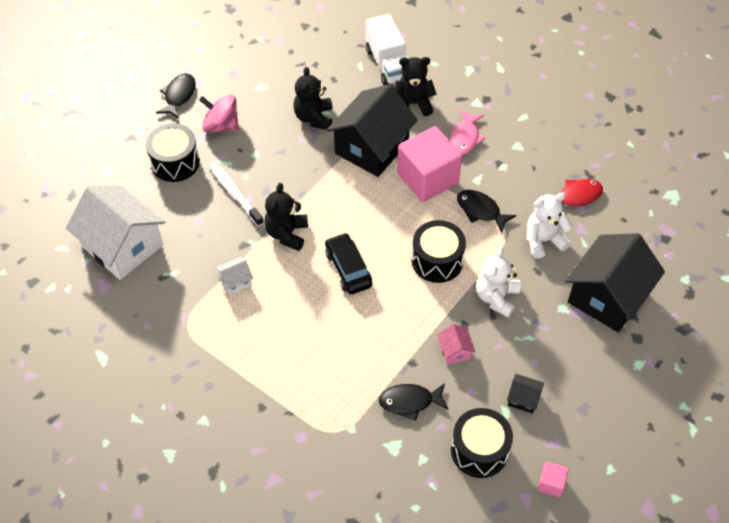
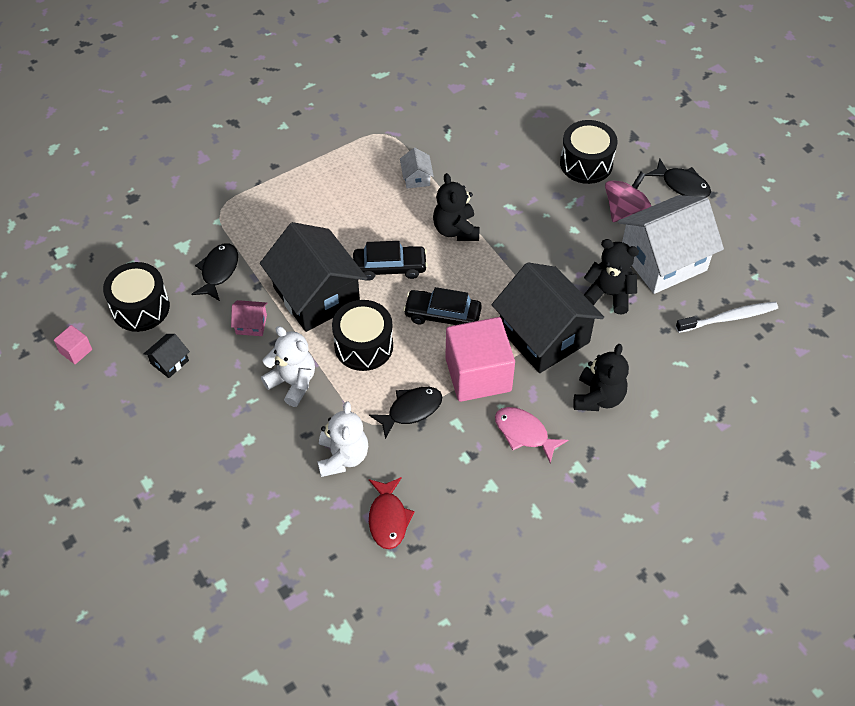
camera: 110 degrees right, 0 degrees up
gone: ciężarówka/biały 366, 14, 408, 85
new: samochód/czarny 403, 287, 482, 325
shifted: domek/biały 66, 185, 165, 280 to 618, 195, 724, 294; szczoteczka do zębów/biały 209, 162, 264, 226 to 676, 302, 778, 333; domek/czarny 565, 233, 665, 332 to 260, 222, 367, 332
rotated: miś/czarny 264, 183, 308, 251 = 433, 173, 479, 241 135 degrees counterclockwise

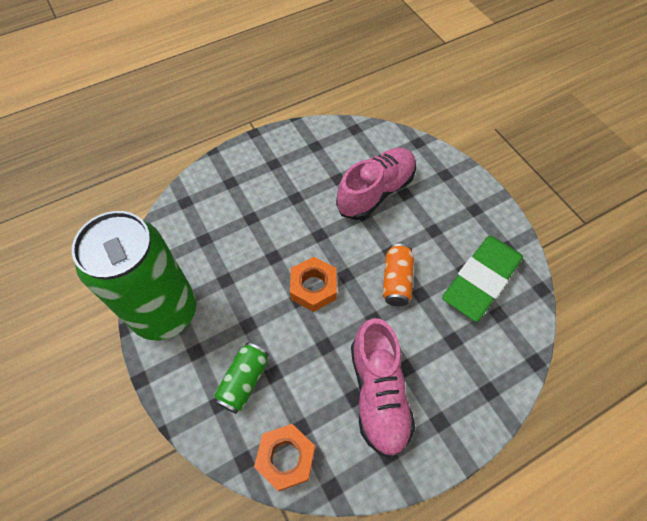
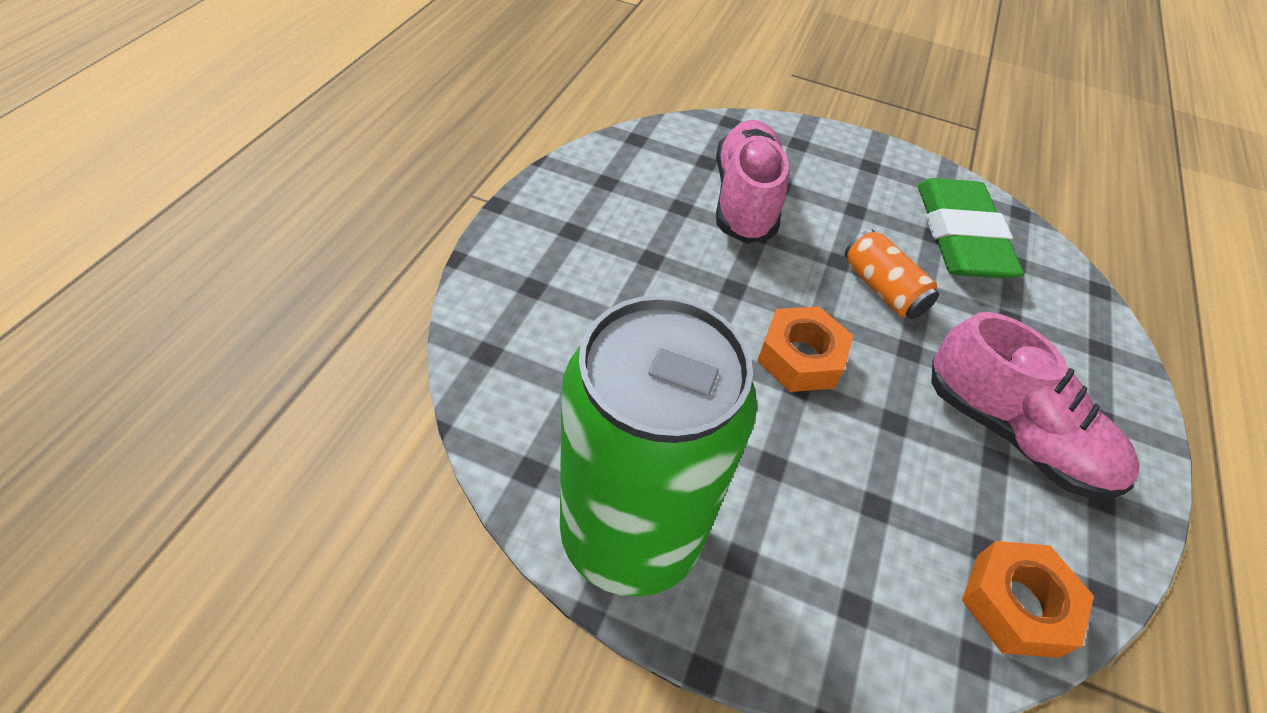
camera: 45 degrees left, 10 degrees down
gone: puszka/zielony 214, 343, 269, 414

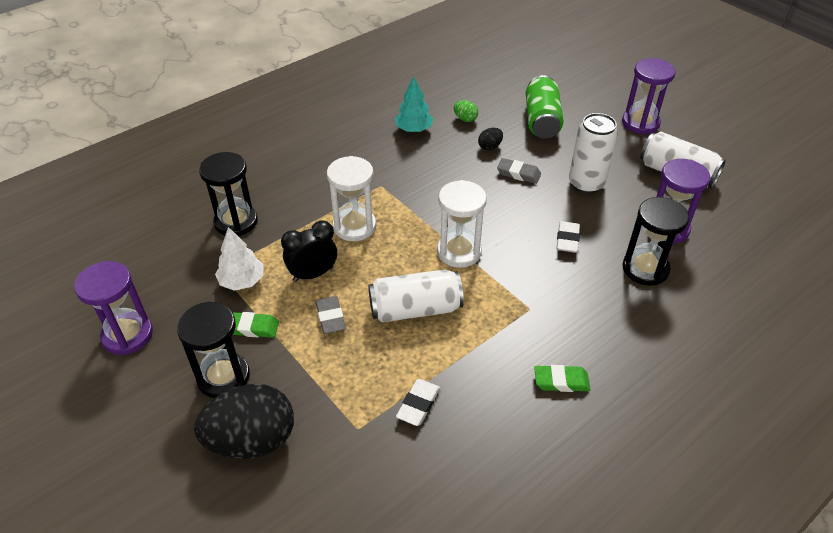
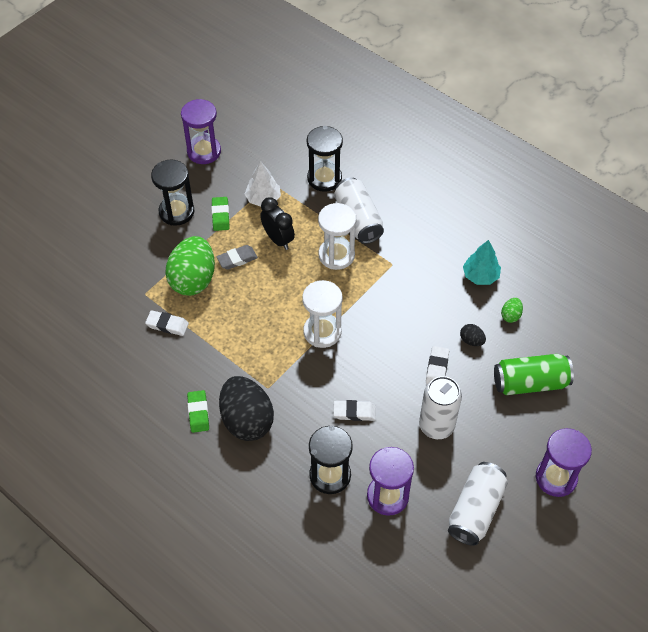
camera: 80 degrees right, 10 degrees up
new: jajko/zielony 165, 236, 215, 296
shifted: jajko/czarny 194, 384, 294, 459 to 219, 376, 274, 441; puszka/biały 368, 269, 464, 322 to 334, 177, 384, 244
repainted: gumka do mazania/szary 497, 158, 541, 184 to gumka do mazania/biały 426, 346, 449, 384

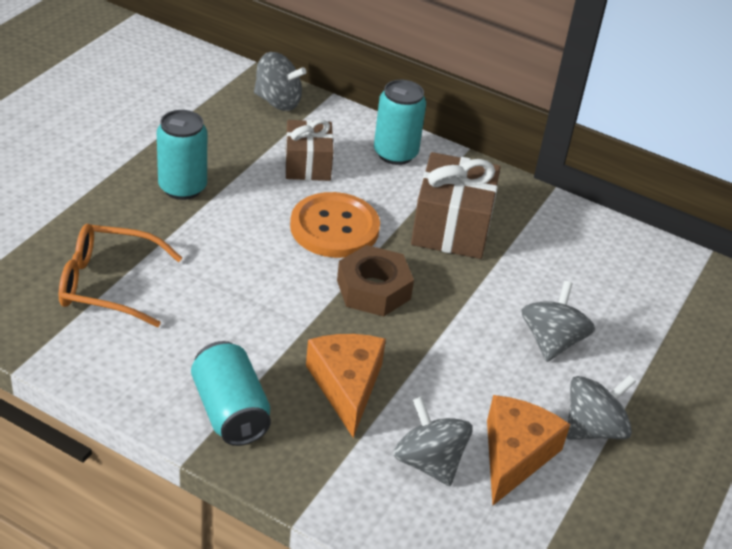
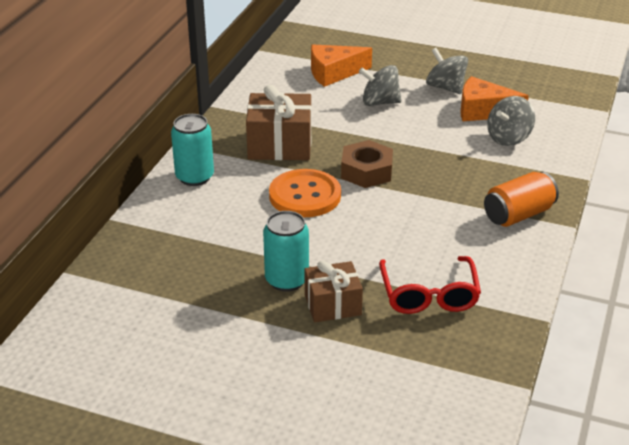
camera: 95 degrees left, 5 degrees down
gone: bączek/szary 254, 52, 306, 111
shifted: prezent/brązowy 285, 119, 333, 181 to 305, 261, 363, 322; ser/pomarańczowy 306, 334, 386, 438 to 311, 44, 372, 87
repainted: okulary/pomarańczowy 59, 224, 182, 327 to okulary/czerwony 379, 256, 481, 314; puszka/turkusowy 191, 341, 271, 446 to puszka/pomarańczowy 484, 172, 559, 227

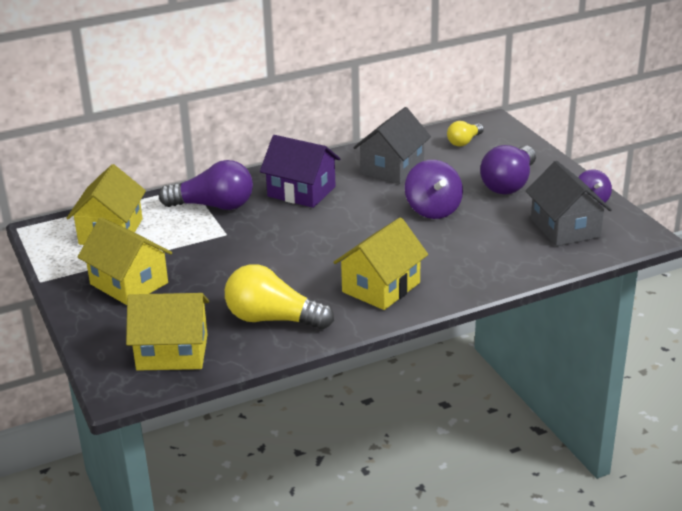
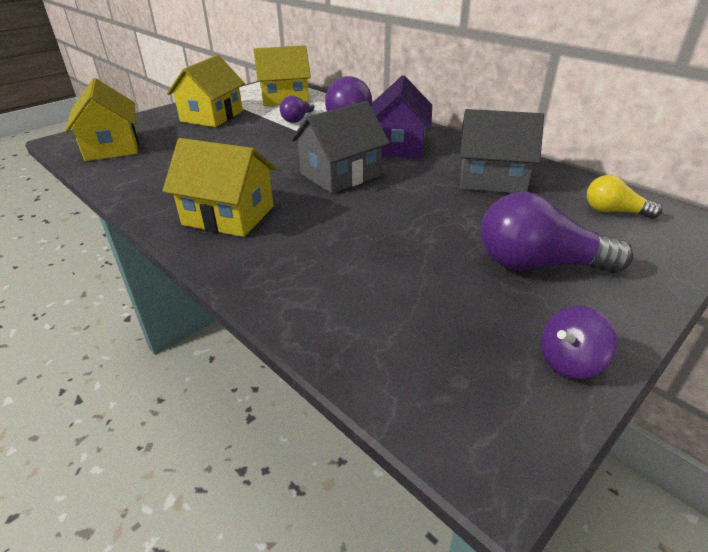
camera: 70 degrees right, 5 degrees up
gone: żarówka/żółty 225, 264, 334, 329; bączek/fioletowy 405, 160, 463, 219
new: żarówka/fioletowy 280, 96, 314, 123
shifted: domek/szary 526, 161, 612, 246 to 291, 101, 390, 193

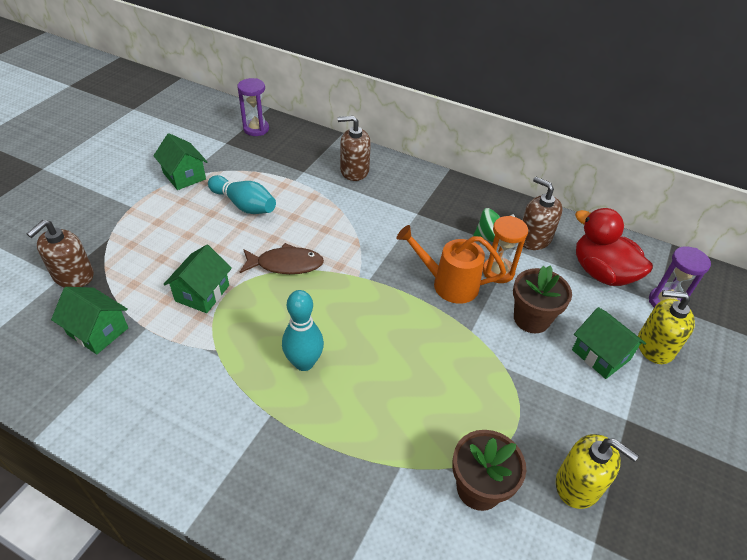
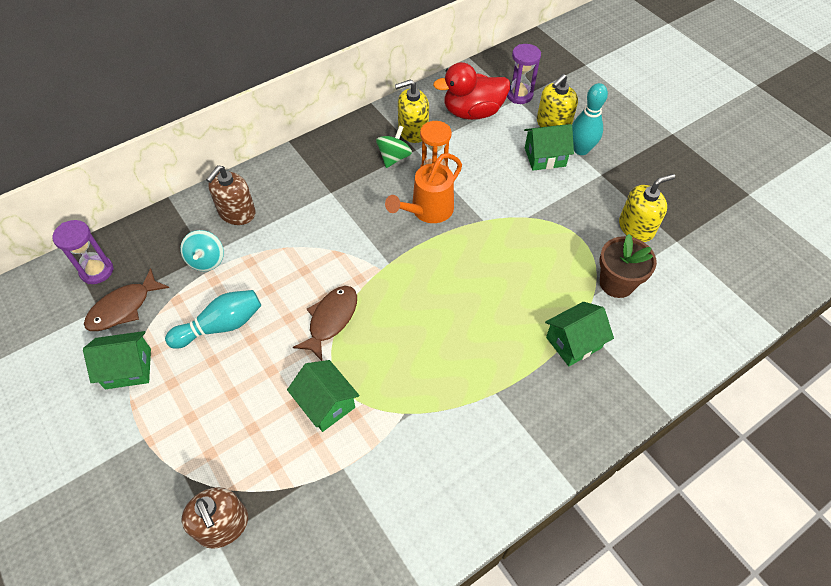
camera: 60 degrees left, 10 degrees up
gone: doniczka/brązowy 513, 265, 572, 333
new: ryba/brązowy 84, 268, 169, 331; bączek/turkusowy 180, 230, 224, 271
shifted: domek/zielony 51, 287, 128, 354 to 545, 302, 614, 366; kręgiel/turkusowy 282, 290, 324, 371 to 572, 83, 608, 155
repainted: dozownik mydła/brązowy 522, 177, 563, 250 to dozownik mydła/żółty 395, 79, 429, 143

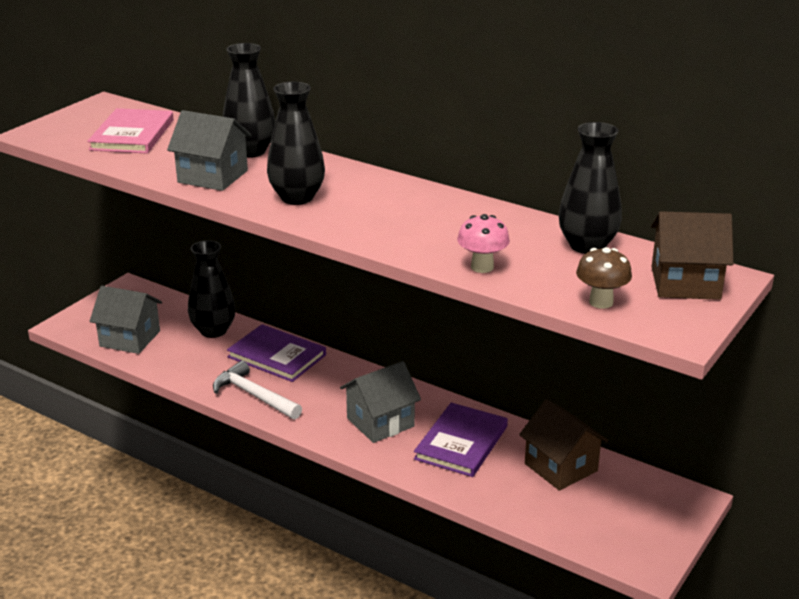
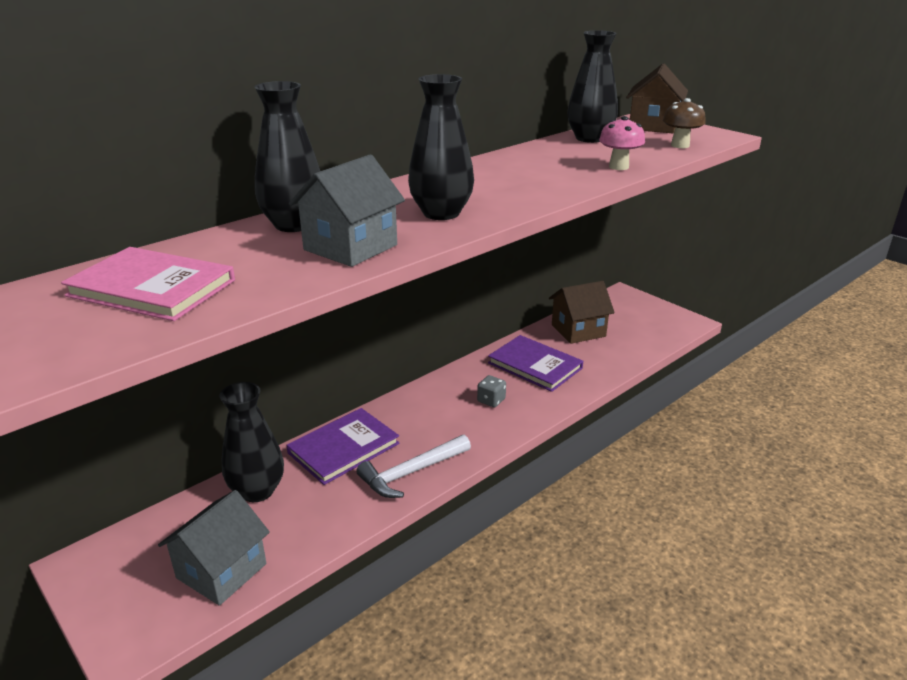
camera: 75 degrees left, 0 degrees up
swapped: domek/szary 340, 361, 421, 443 to kostka do gry/szary 477, 375, 506, 407

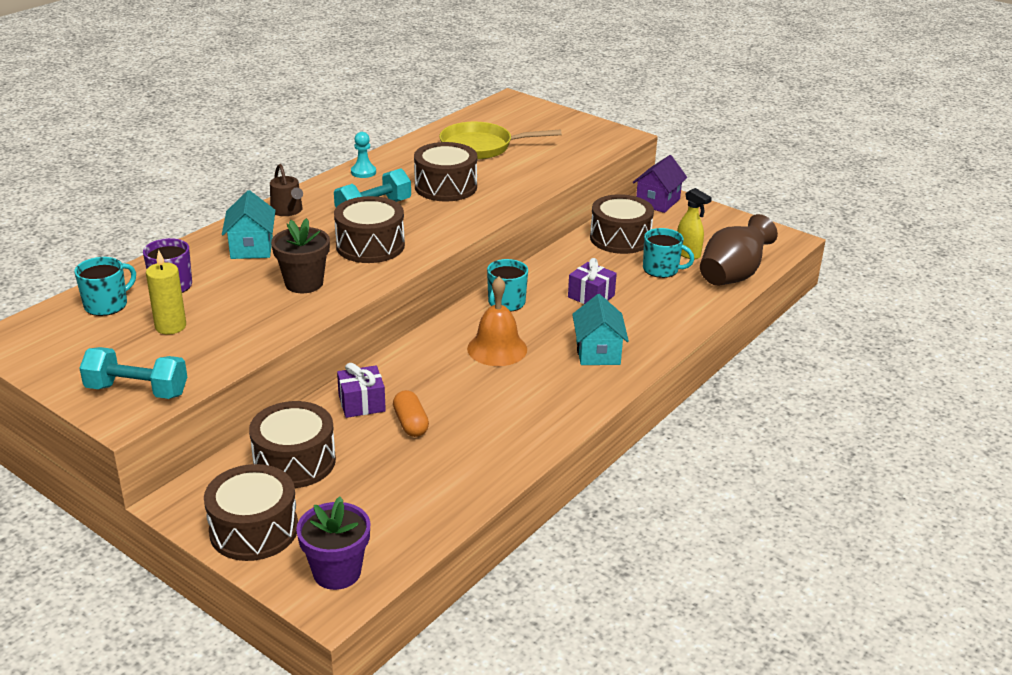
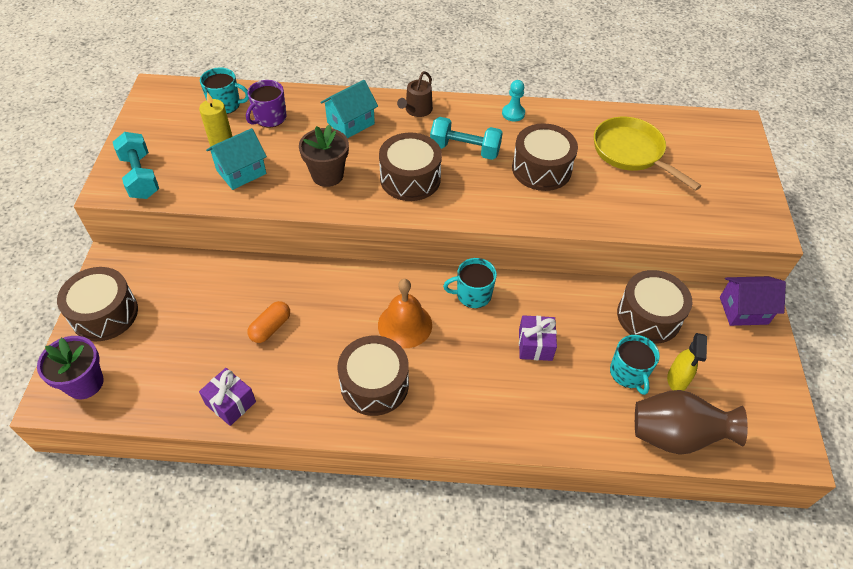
camera: 55 degrees right, 20 degrees up
shifted: bęben/brązowy 249, 401, 336, 488 to 337, 336, 409, 416; prezent/fioletowy 337, 363, 386, 418 to 199, 368, 256, 426; domek/turkusowy 572, 294, 629, 365 to 206, 128, 267, 190

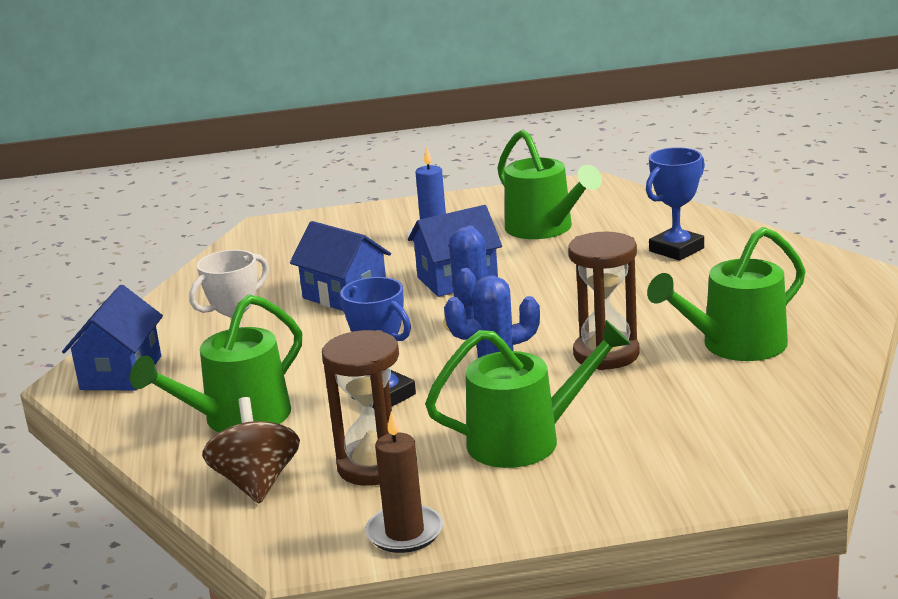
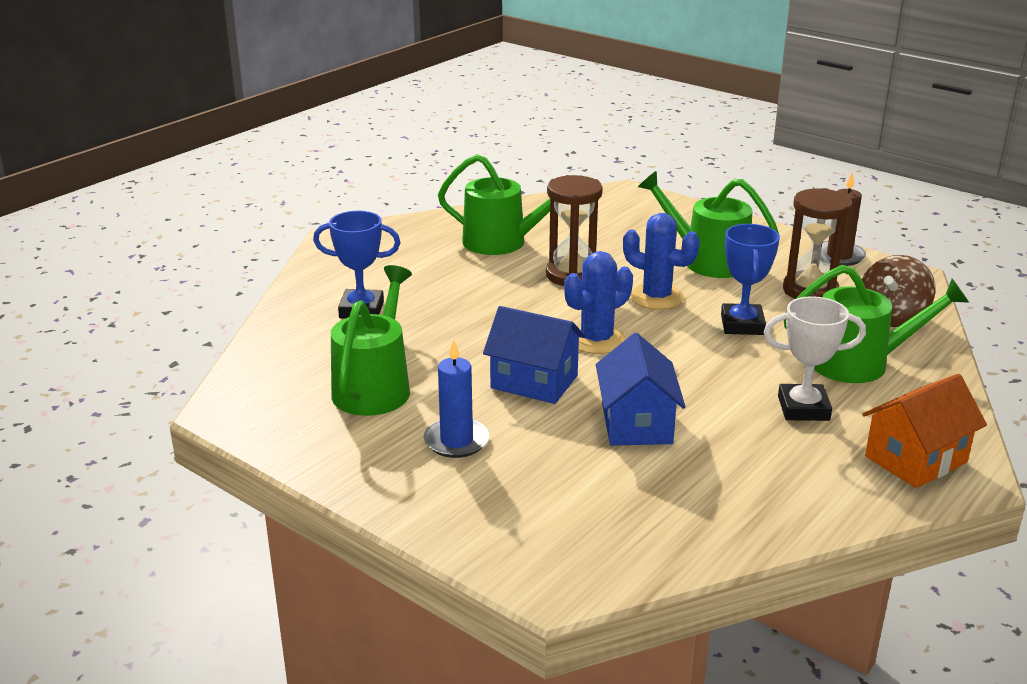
camera: 135 degrees left, 5 degrees up
repainted: domek/niebieski 62, 285, 163, 390 to domek/pomarańczowy 862, 374, 987, 488

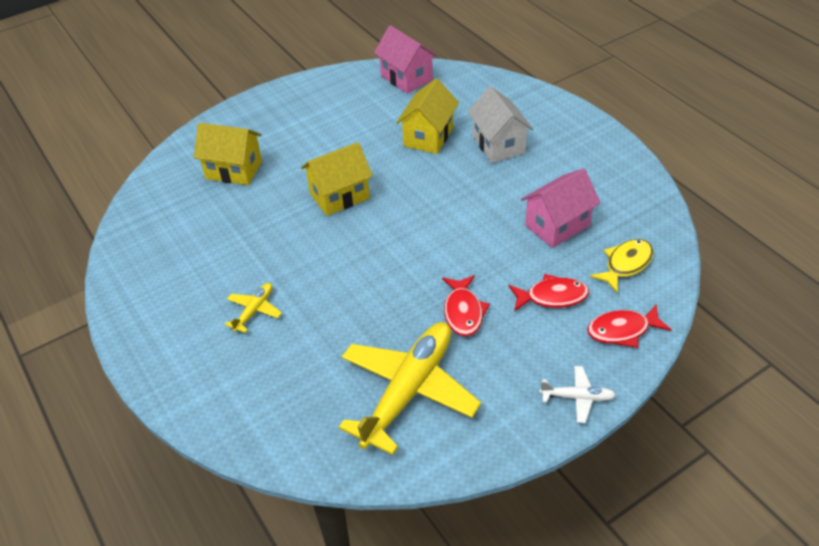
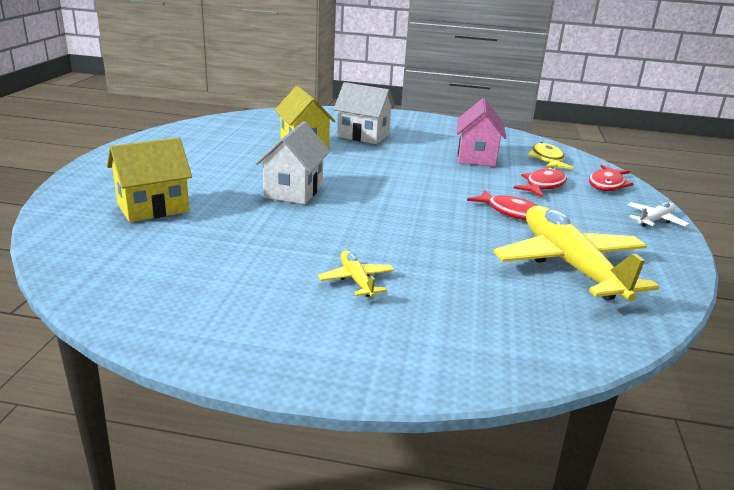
camera: 50 degrees left, 20 degrees down
gone: domek/różowy 374, 25, 438, 94
repainted: domek/żółty 301, 142, 373, 216 to domek/biały 255, 121, 330, 204

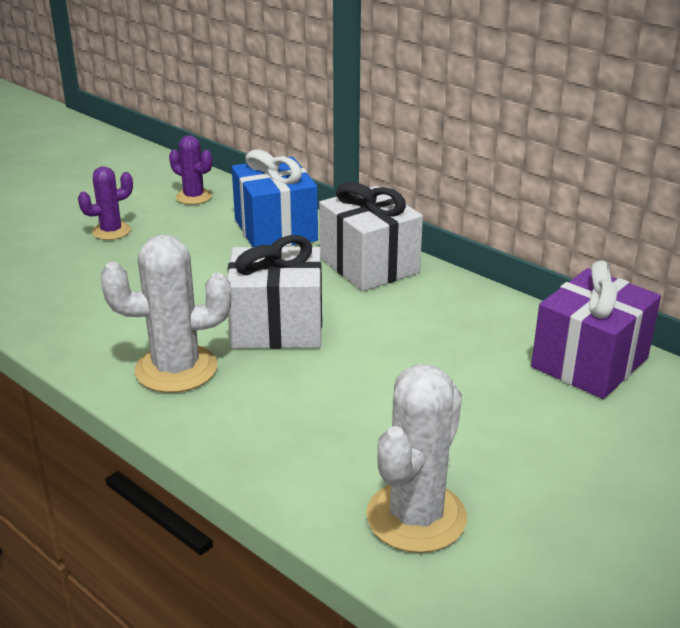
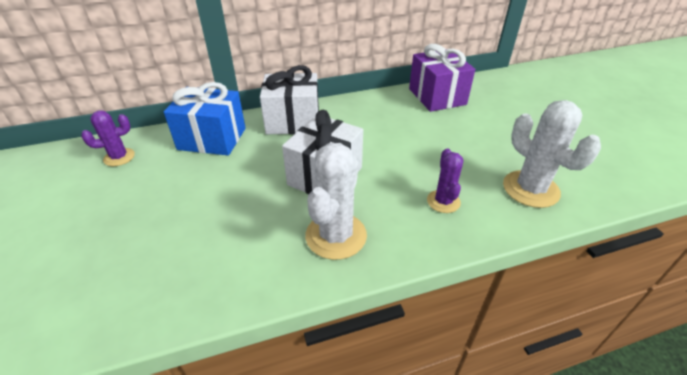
camera: 60 degrees left, 10 degrees up
shifted: kaktus/fioletowy 78, 166, 133, 240 to 427, 149, 463, 213

